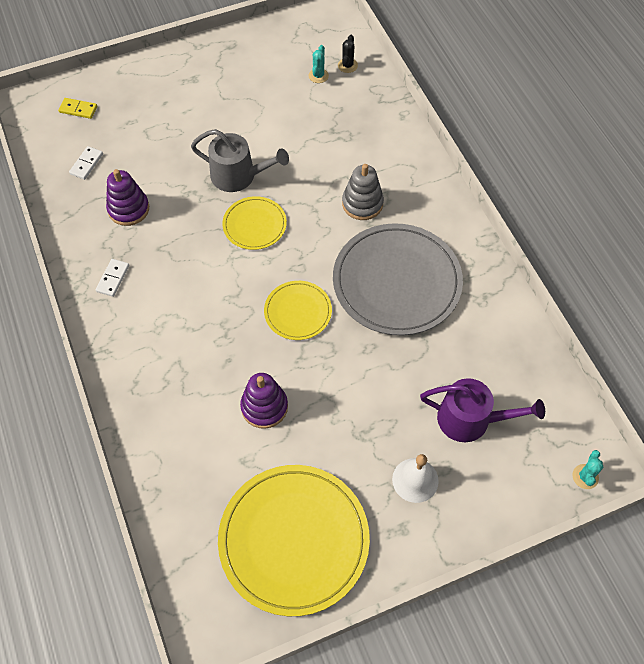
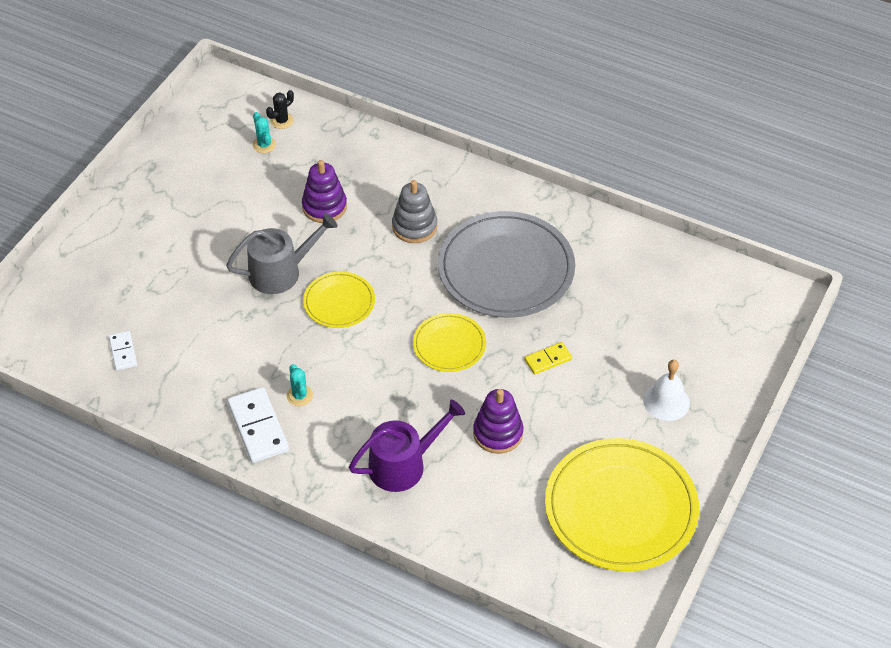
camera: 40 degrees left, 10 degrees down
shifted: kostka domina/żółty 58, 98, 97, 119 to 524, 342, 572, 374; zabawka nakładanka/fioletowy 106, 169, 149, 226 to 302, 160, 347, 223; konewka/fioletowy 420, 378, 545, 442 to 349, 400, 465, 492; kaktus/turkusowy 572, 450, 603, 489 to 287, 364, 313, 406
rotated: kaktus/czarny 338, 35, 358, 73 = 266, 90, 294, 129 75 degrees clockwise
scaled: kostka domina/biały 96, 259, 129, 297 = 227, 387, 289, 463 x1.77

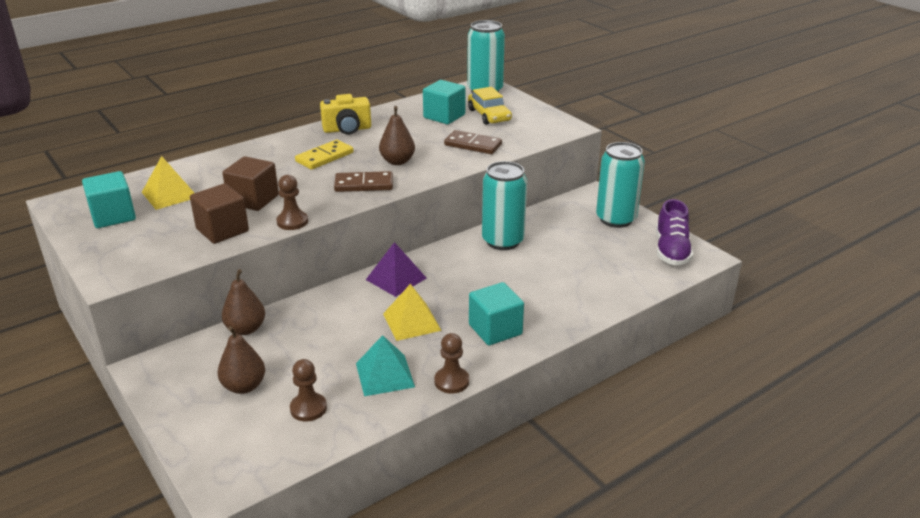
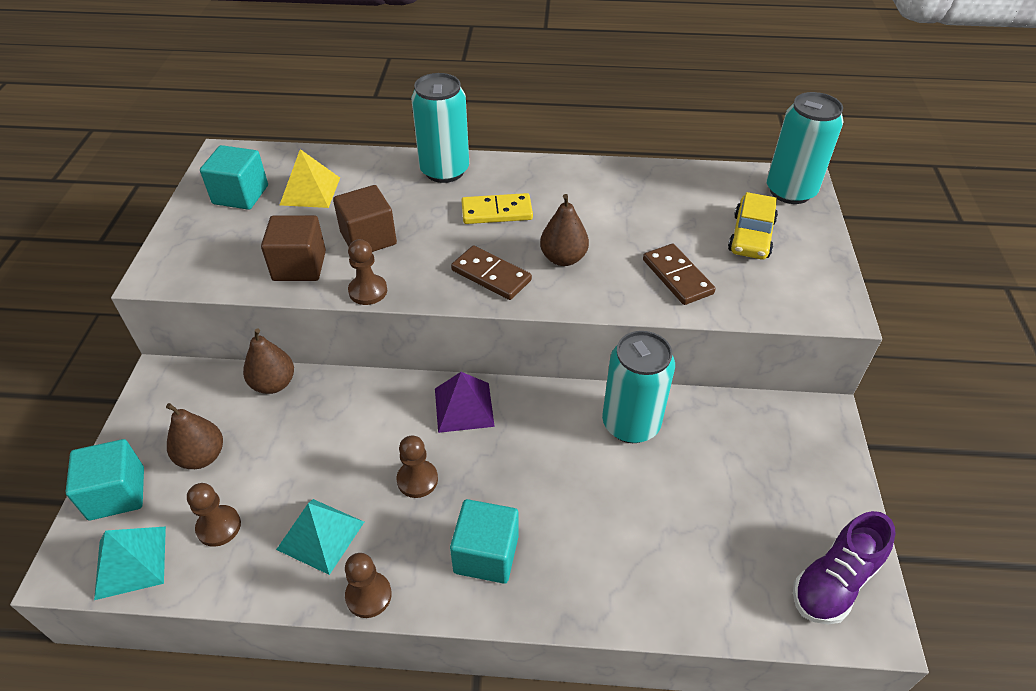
camera: 40 degrees right, 15 degrees up
gone: aparat fotograficzny/żółty 320, 94, 371, 134
new: piramida/turkusowy 94, 526, 166, 600
shifted: sześcian/turkusowy 423, 80, 465, 124 to 66, 439, 144, 520; puszka/turkusowy 596, 142, 645, 228 to 411, 73, 469, 183
swapped: piramida/żółty 383, 284, 442, 341 to pionek/brązowy 397, 436, 438, 498

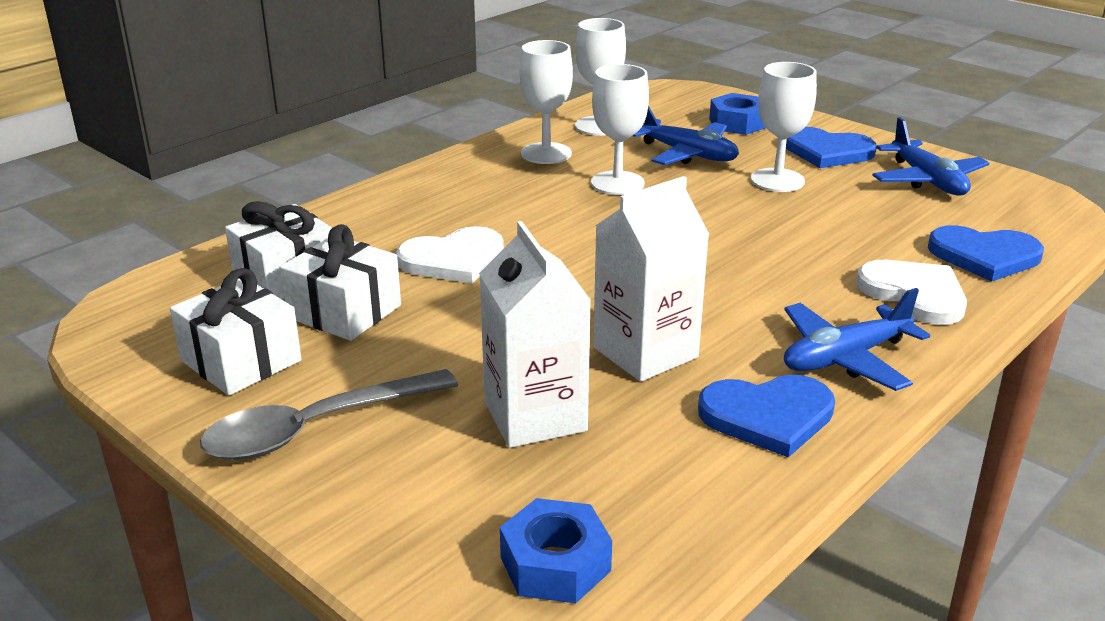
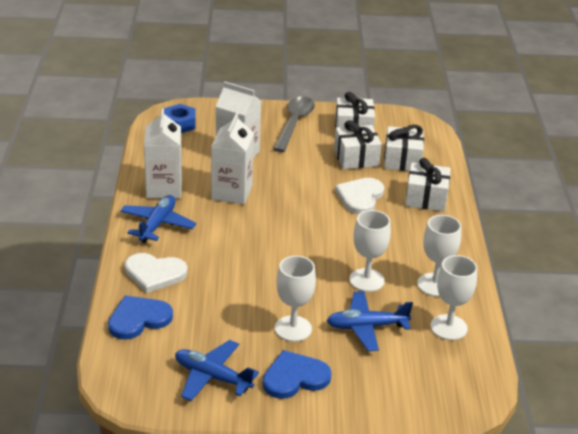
camera: 135 degrees right, 5 degrees up
gone: nakrętka/niebieski 709, 93, 766, 135
new: prezent/biały 405, 158, 451, 211
swapped: serce/niebieski 698, 375, 835, 458 to karton mleka/biały 144, 109, 182, 198

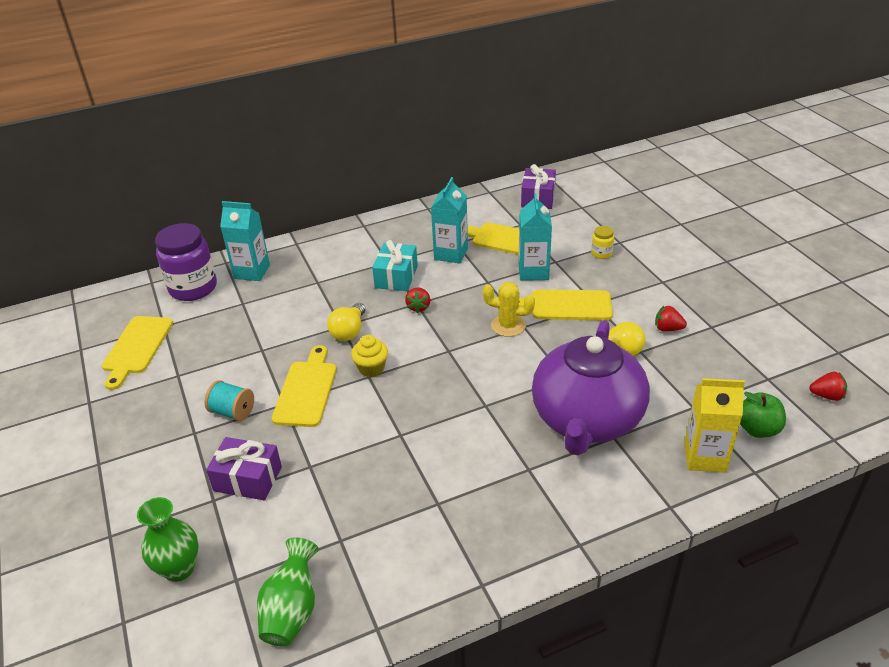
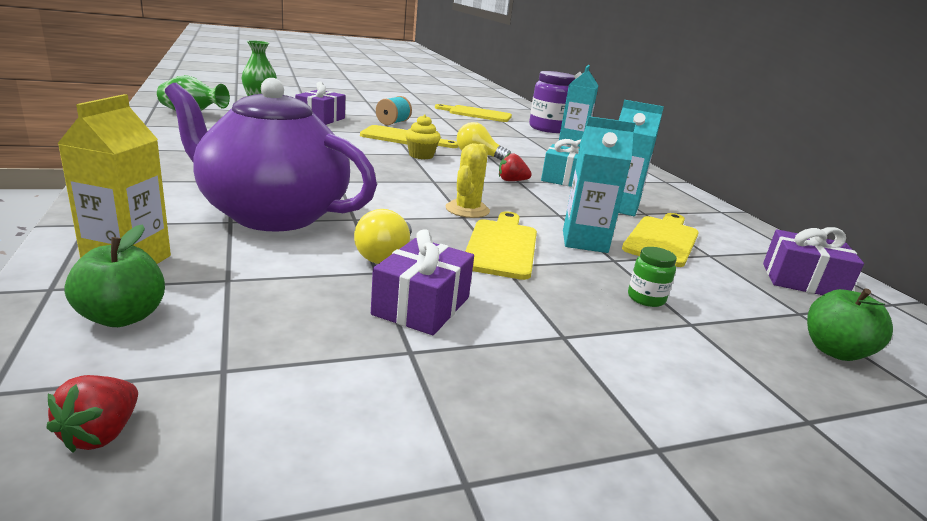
camera: 90 degrees right, 15 degrees down
new: jabłko/zielony 807, 288, 893, 361
swapped: truskawka/czerwony 655, 306, 687, 332 to prezent/fioletowy 371, 229, 474, 335
repainted: słoik/żółty 591, 226, 614, 259 to słoik/zielony 628, 247, 677, 307

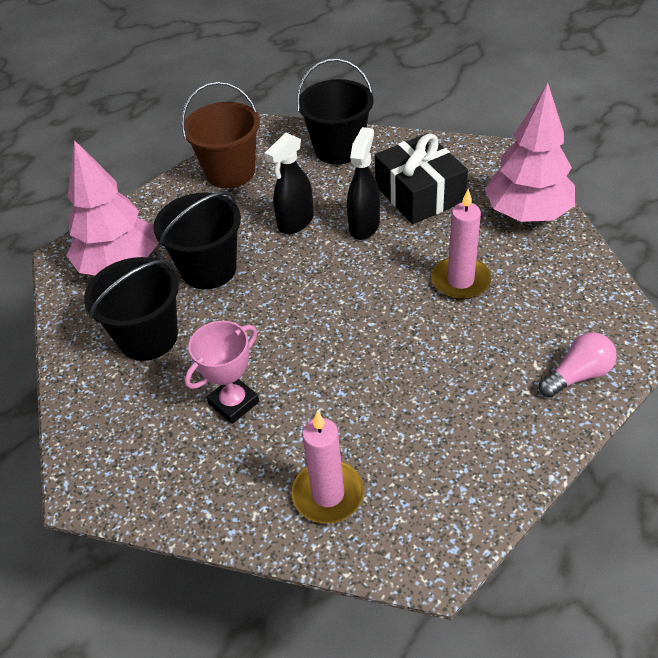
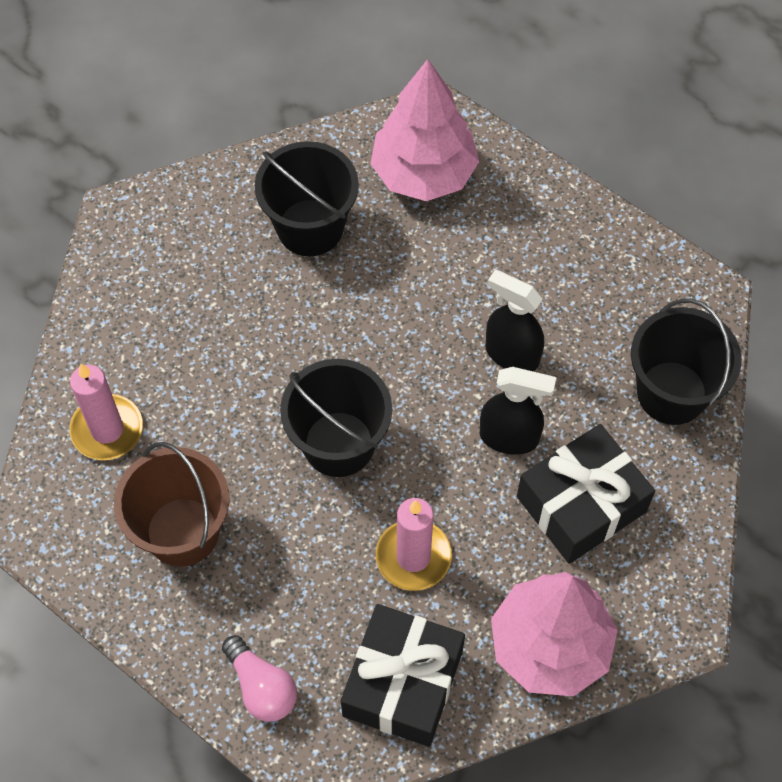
camera: 80 degrees right, 15 degrees up
gone: puchar/różowy 185, 321, 259, 424
new: prezent/czarny 341, 604, 465, 747
shifted: wiadro/czarny 153, 191, 241, 289 to 280, 359, 392, 477; wiadro/brązowy 181, 81, 260, 188 to 114, 442, 230, 567

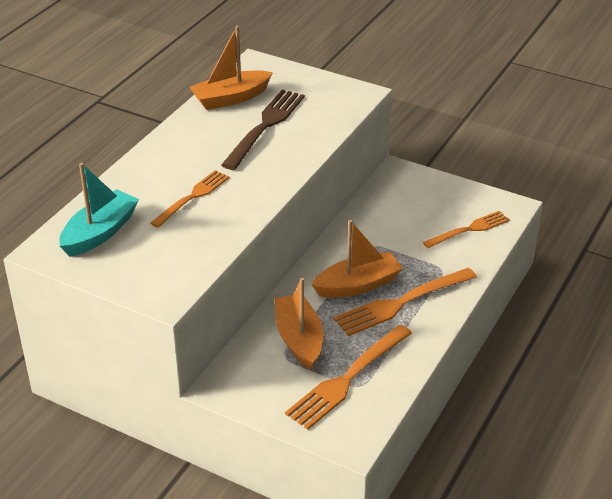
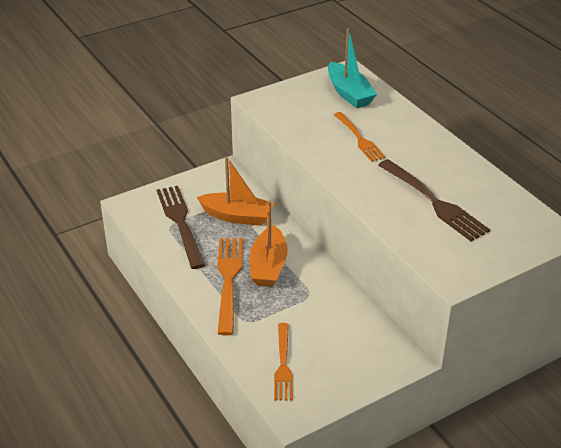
camera: 120 degrees right, 0 degrees up
gone: łódka/pomarańczowy 189, 26, 273, 110
repainted: widelec/pomarańczowy 285, 325, 412, 430 to widelec/brązowy 157, 186, 205, 269

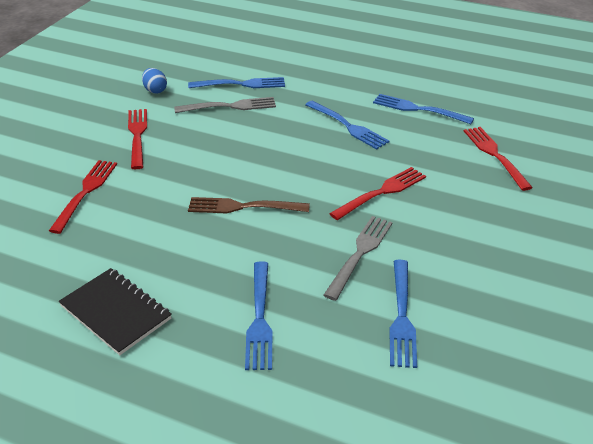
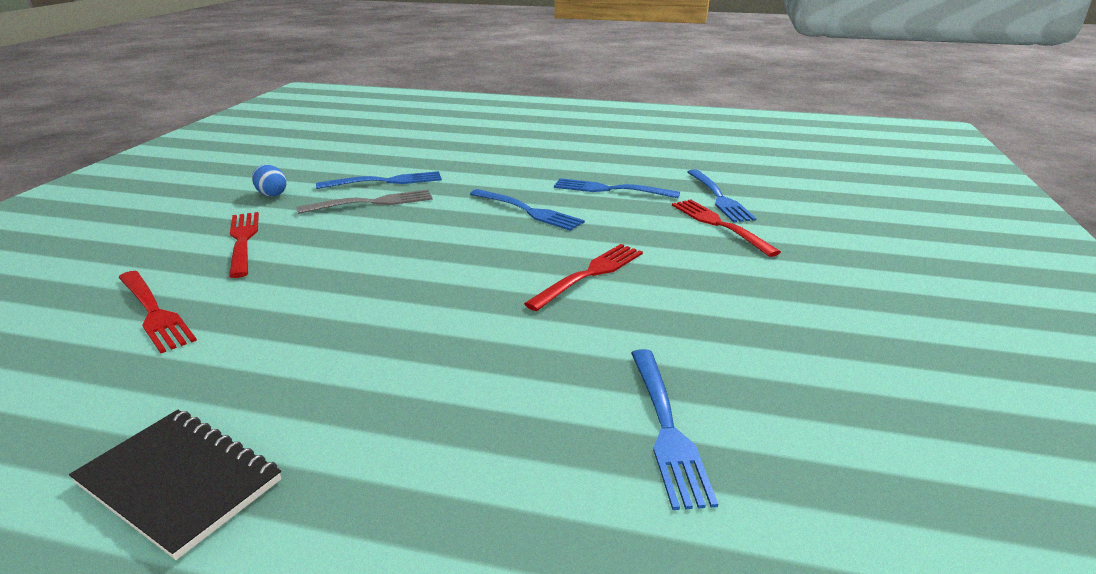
camera: 10 degrees left, 10 degrees down
gone: widelec/brązowy 188, 197, 310, 213; widelec/szary 323, 216, 393, 301
shifted: widelec/niebieski 245, 261, 273, 370 to 687, 169, 757, 222
rotated: widelec/czerwony 49, 160, 117, 234 = 118, 271, 197, 353 135 degrees clockwise

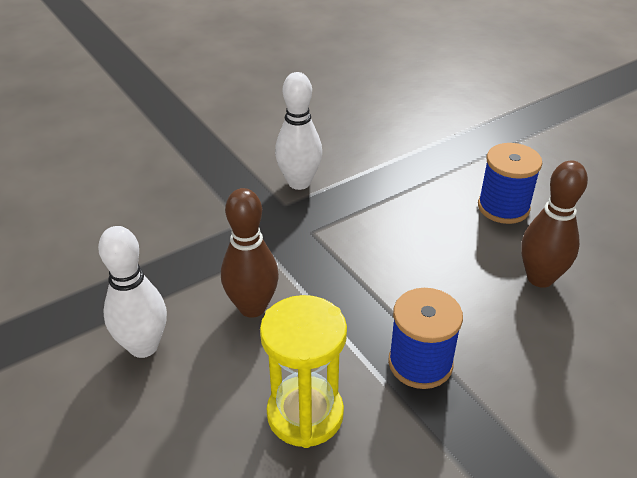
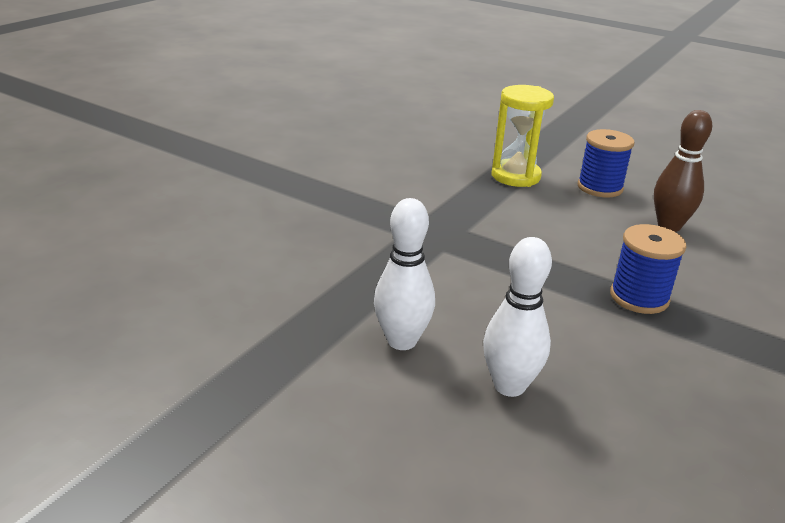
camera: 25 degrees left, 10 degrees down
gone: kręgiel/brązowy 221, 188, 279, 318
shifted: klepsydra/żółty 260, 295, 347, 448 to 491, 85, 554, 187; kręgiel/biały 275, 72, 322, 190 to 483, 237, 552, 397

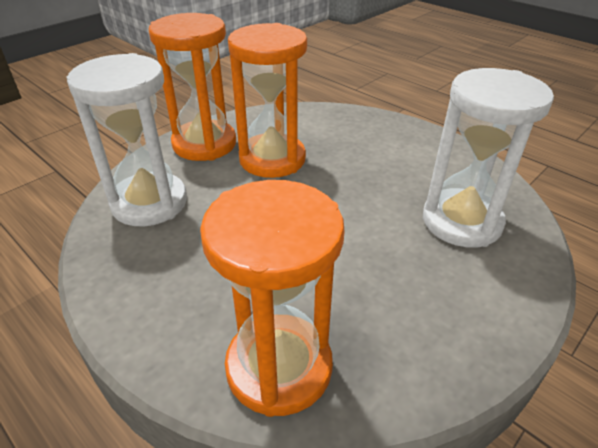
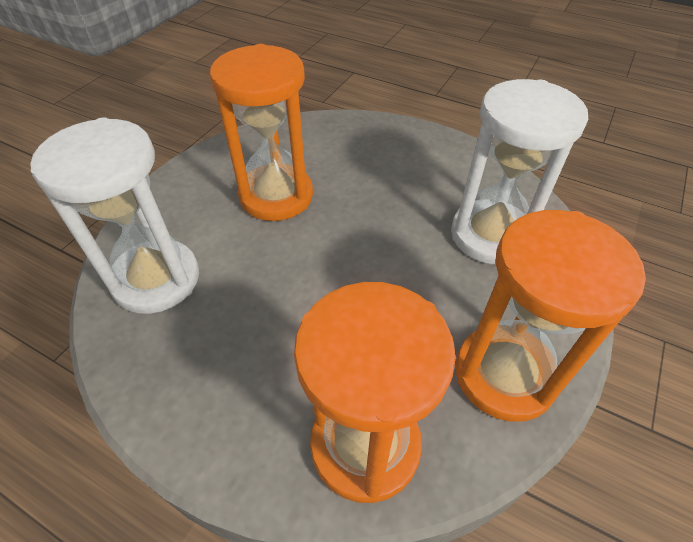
camera: 15 degrees left, 10 degrees up
shifted: klepsydra/pomarańczowy 149, 13, 236, 161 to 455, 210, 646, 422

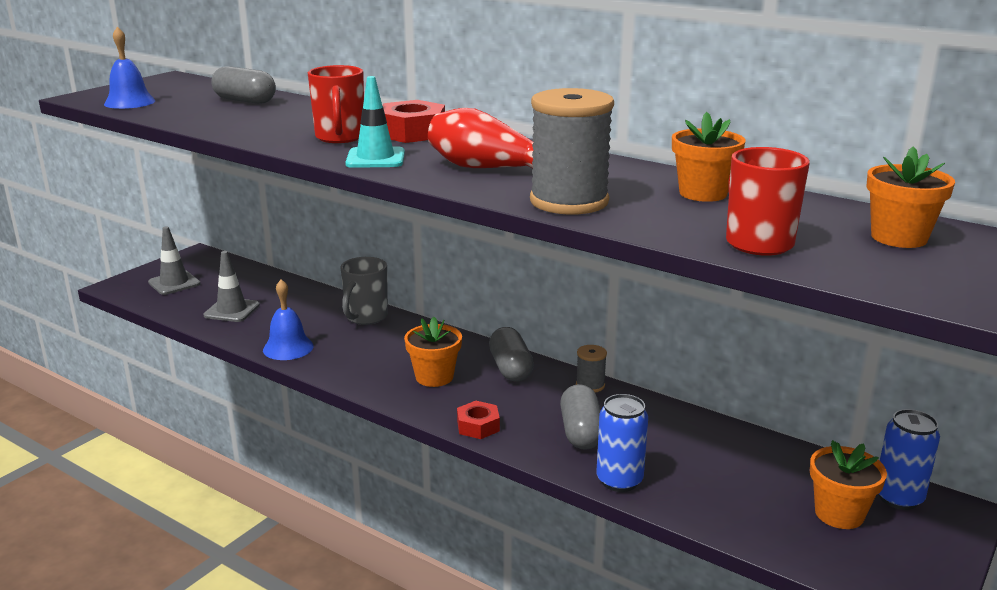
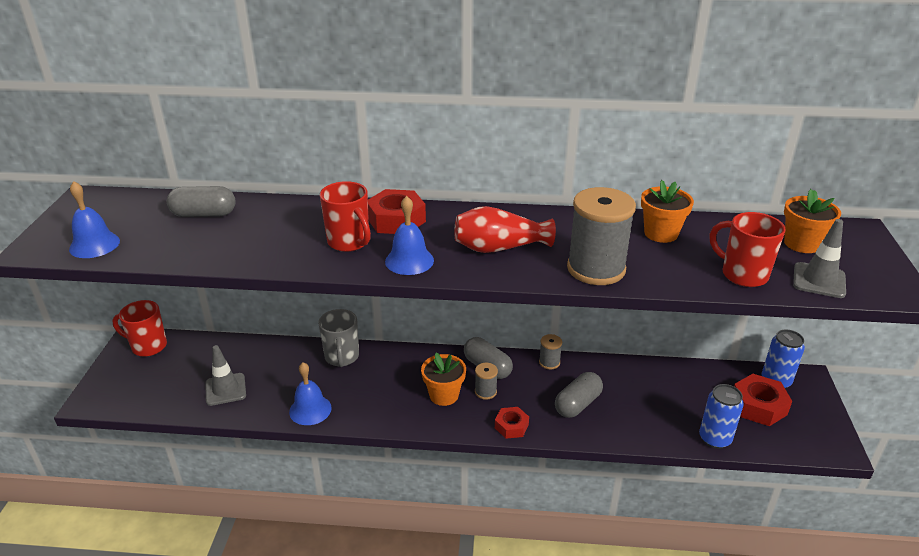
camera: 30 degrees left, 10 degrees up
new: kubek/czerwony 112, 300, 167, 357; szpulka/szary 475, 363, 498, 400
shifted: pachołek/szary 148, 226, 201, 295 to 793, 219, 846, 298; puszka/niebieski 596, 394, 648, 492 to 699, 384, 744, 449
swapped: pachołek/turkusowy 345, 76, 405, 168 to dzwonek/niebieski 385, 196, 434, 275; doniczka/pomarańczowy 810, 440, 887, 529 to nakrętka/czerwony 734, 374, 792, 426
rotated: kapsułka/szary 560, 384, 601, 450 = 555, 372, 603, 418 75 degrees clockwise

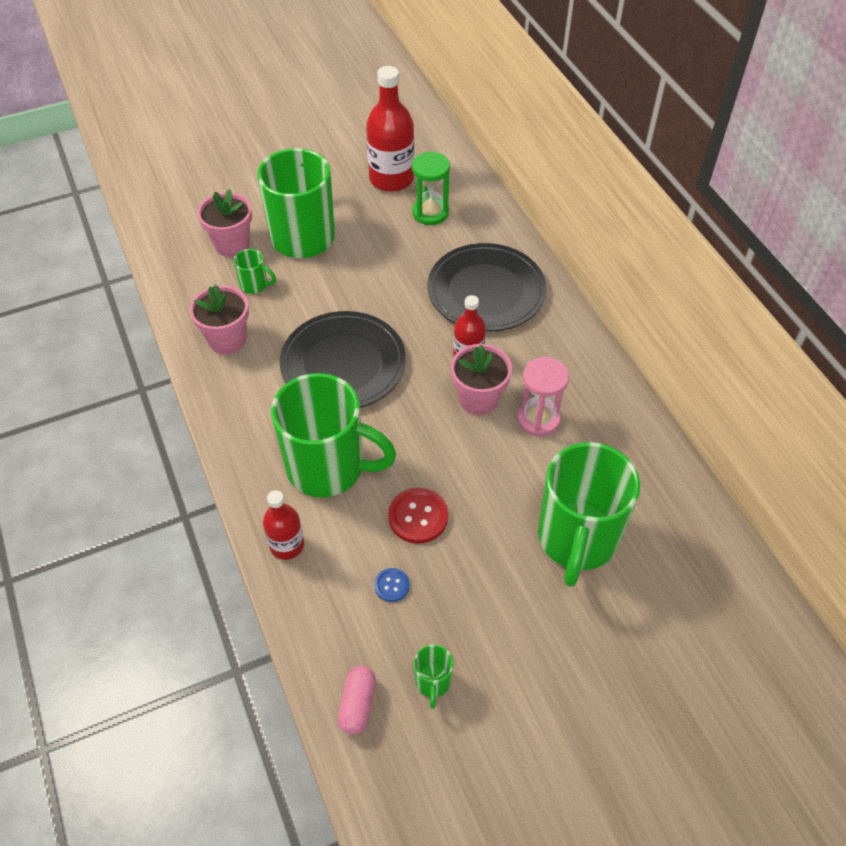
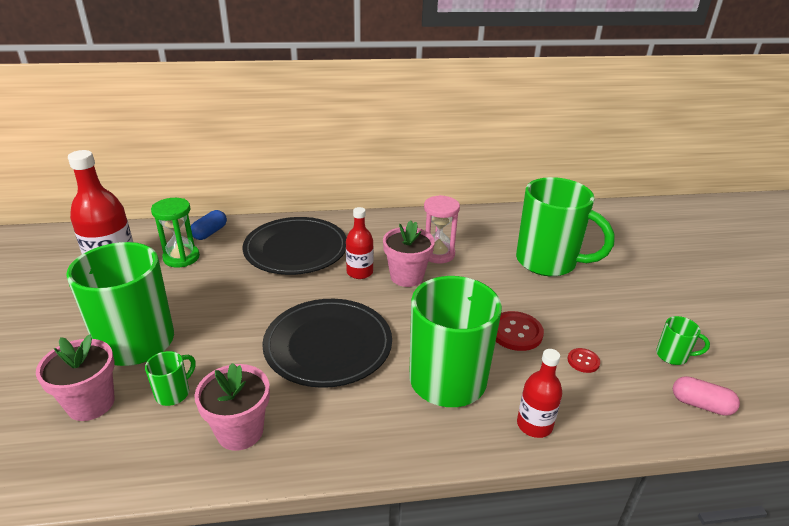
camera: 75 degrees left, 20 degrees down
new: kapsułka/niebieski 191, 210, 227, 240
repainted: guzik/niebieski 374, 568, 410, 602 to guzik/czerwony 568, 348, 600, 373

